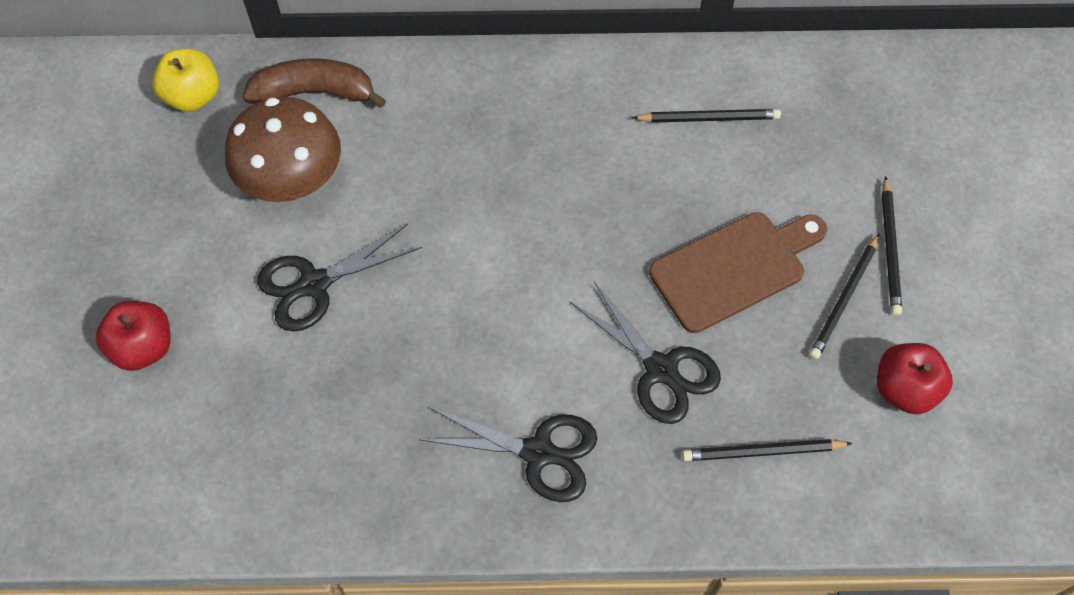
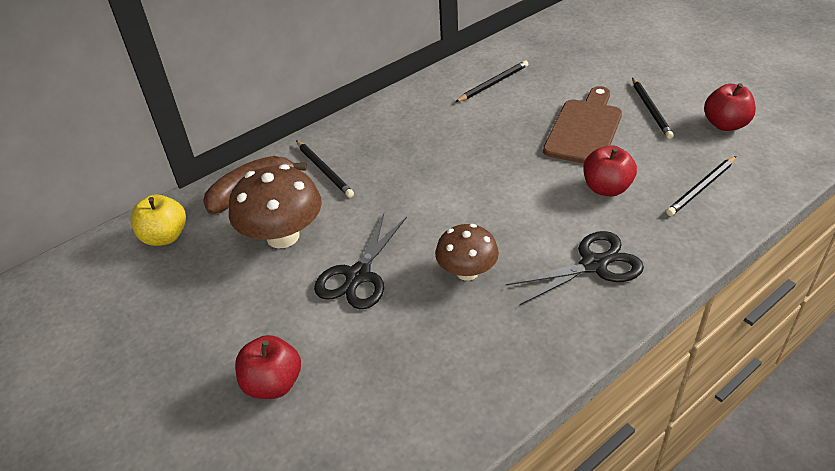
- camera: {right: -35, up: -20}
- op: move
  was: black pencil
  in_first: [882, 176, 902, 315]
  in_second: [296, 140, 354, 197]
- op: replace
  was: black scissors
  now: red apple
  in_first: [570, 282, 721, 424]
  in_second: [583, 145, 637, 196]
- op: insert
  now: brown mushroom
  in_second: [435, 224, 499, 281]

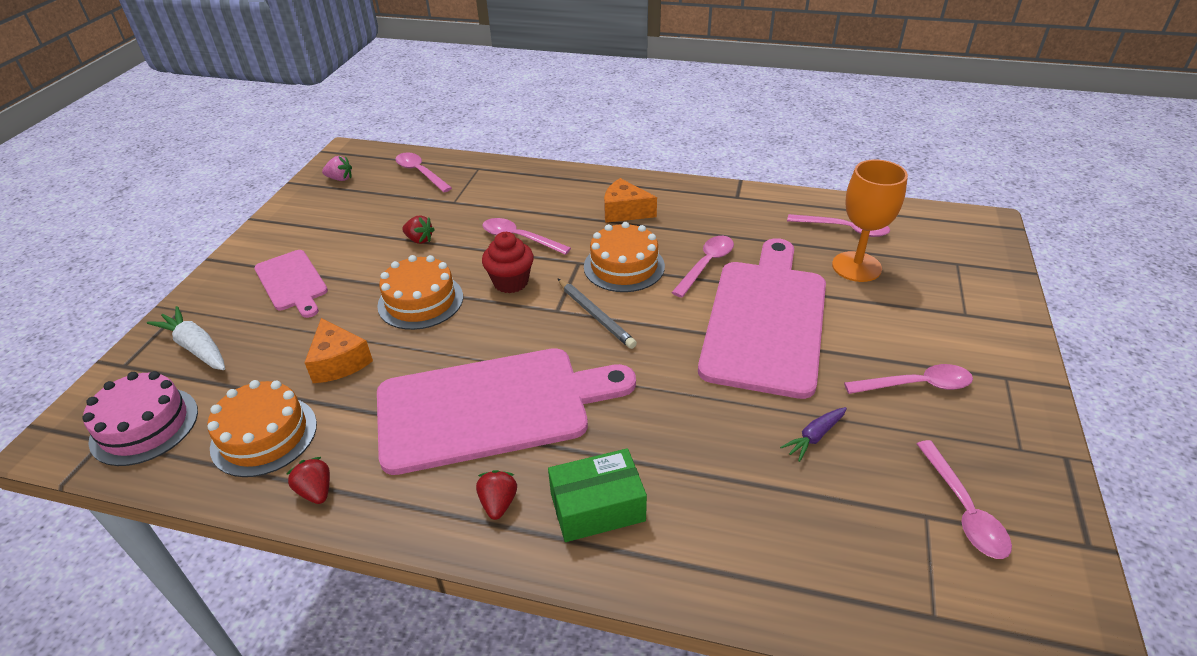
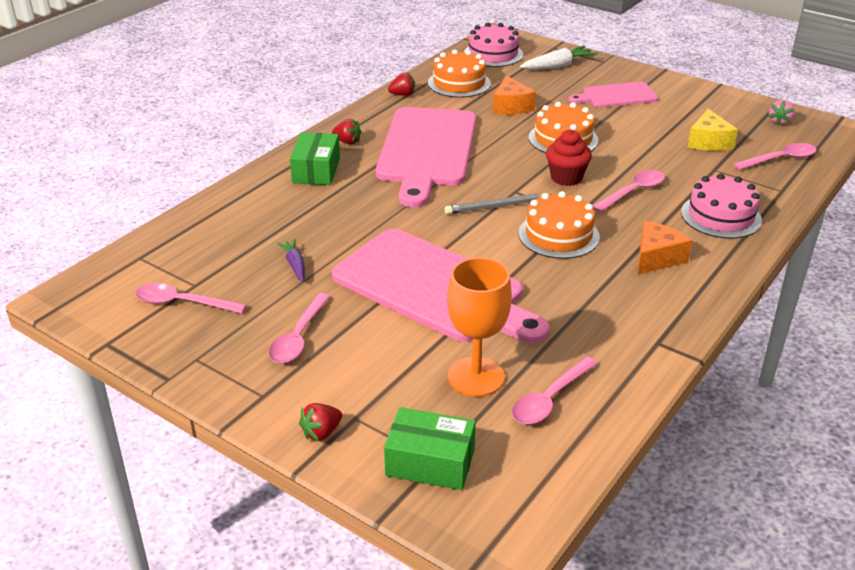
- camera: {right: 110, up: -5}
- op: move
  was: red strawberry
  in_first: [402, 216, 435, 244]
  in_second: [299, 403, 342, 441]
- op: delete
  was: pink spoon
  in_first: [671, 236, 734, 298]
- op: rotate
  was: orange cheese
  in_first: [304, 318, 373, 383]
  in_second: [493, 76, 536, 115]
  clockwise: -90
- op: insert
  now: yellow cheese
  in_second: [688, 109, 738, 151]
- op: insert
  now: pink cake
  in_second: [681, 173, 762, 239]
- op: insert
  now: green box
  in_second: [384, 407, 476, 490]

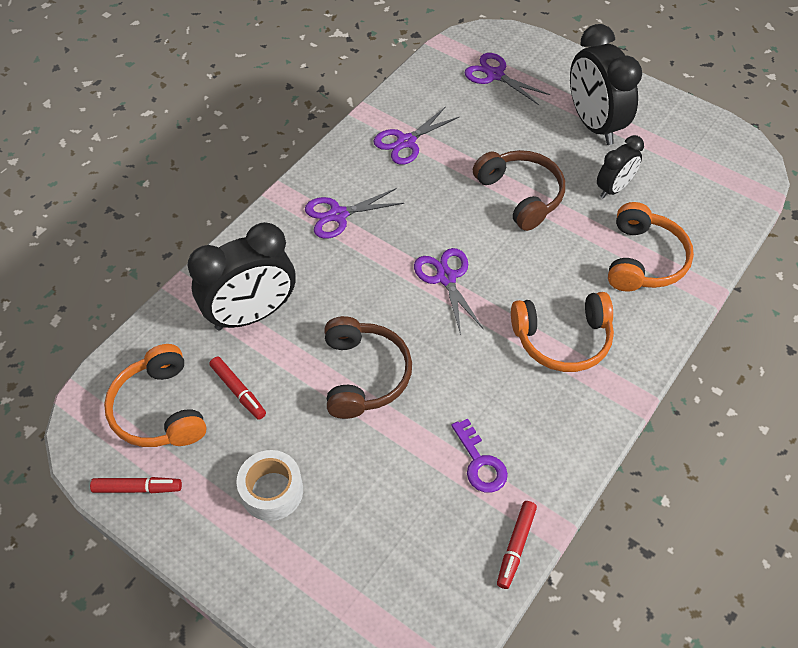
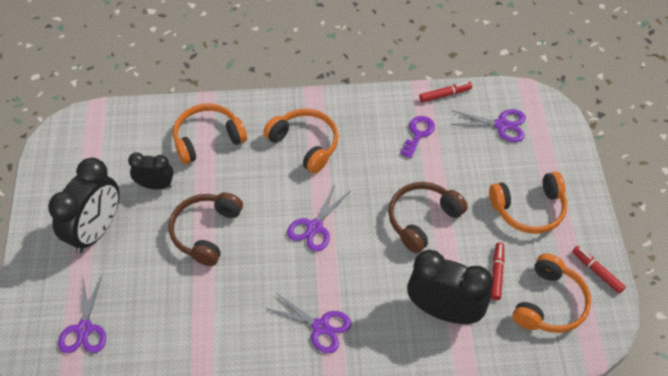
- camera: {right: -130, up: 0}
- op: move
  was: purple scissors
  in_first: [373, 107, 459, 165]
  in_second: [450, 109, 526, 142]
- op: replace
  was: white tape
  now: orange headphones
  in_first: [237, 450, 303, 521]
  in_second: [489, 172, 567, 234]

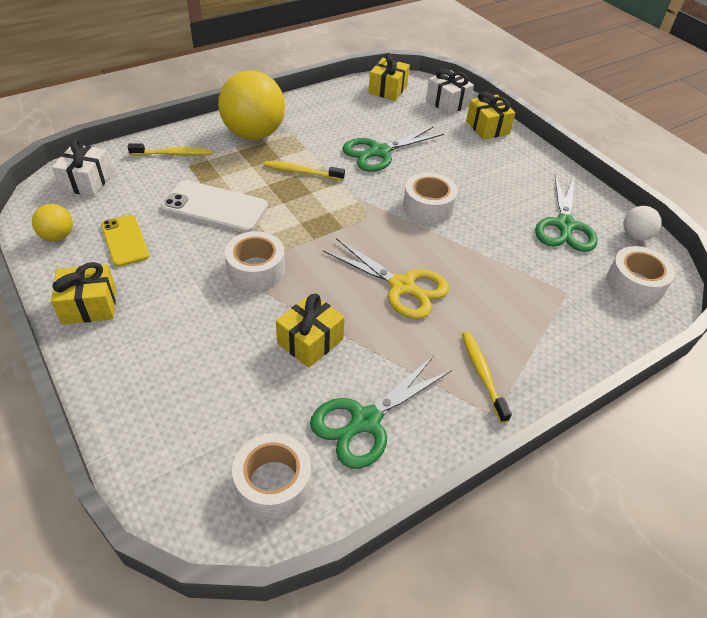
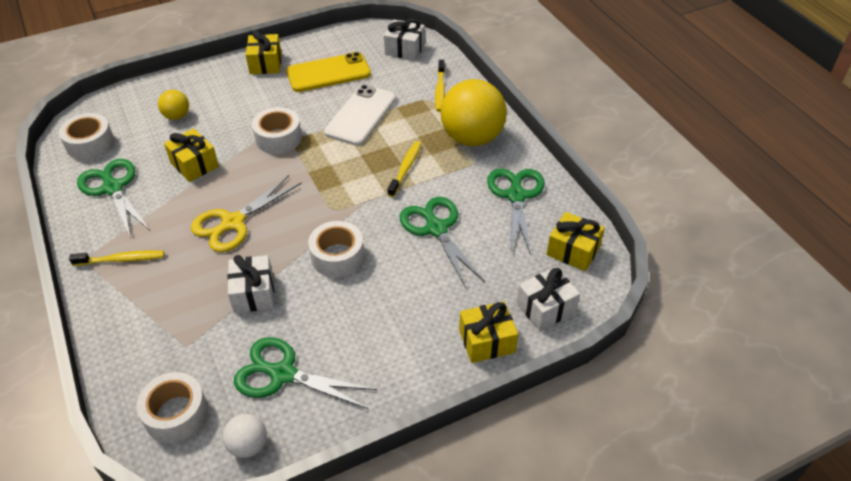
- camera: {right: 100, up: 0}
- op: move
  was: yellow ball
  in_first: [32, 204, 73, 241]
  in_second: [158, 90, 189, 120]
- op: resize
  was: yellow phone
  in_first: [101, 215, 149, 267]
  in_second: [286, 52, 371, 92]
  ratio: 1.52
- op: insert
  now: green scissors
  in_second: [487, 168, 545, 255]
- op: insert
  now: white gift
  in_second: [227, 255, 274, 313]

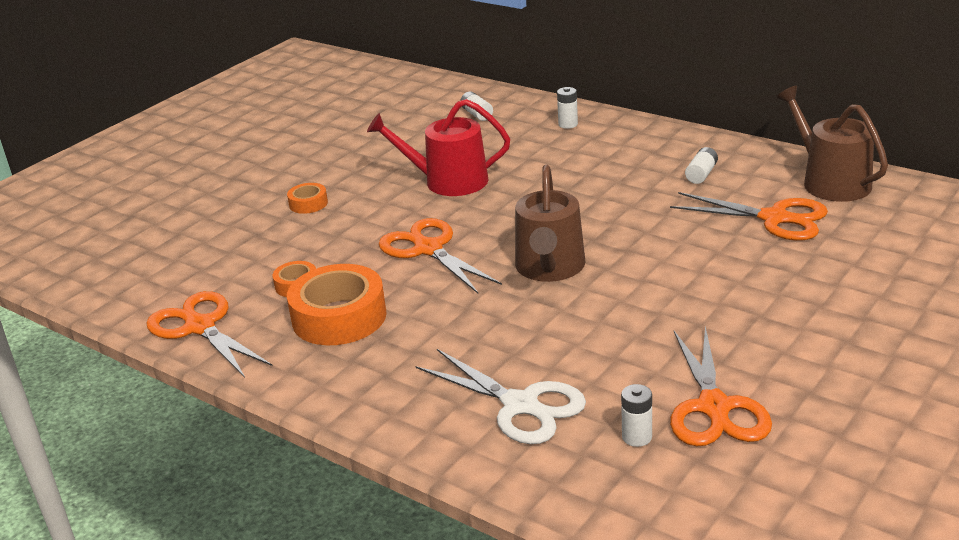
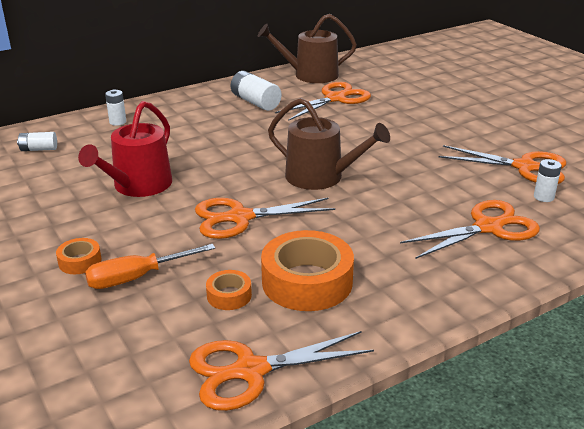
- camera: {right: -70, up: 0}
- op: resize
  was: white battery
  in_first: [685, 147, 718, 184]
  in_second: [231, 71, 282, 111]
  ratio: 1.66
- op: recolor
  was: white scissors
  now: orange scissors
  in_first: [415, 349, 586, 444]
  in_second: [400, 200, 540, 259]
- op: insert
  now: orange screwdriver
  in_second: [85, 244, 215, 289]

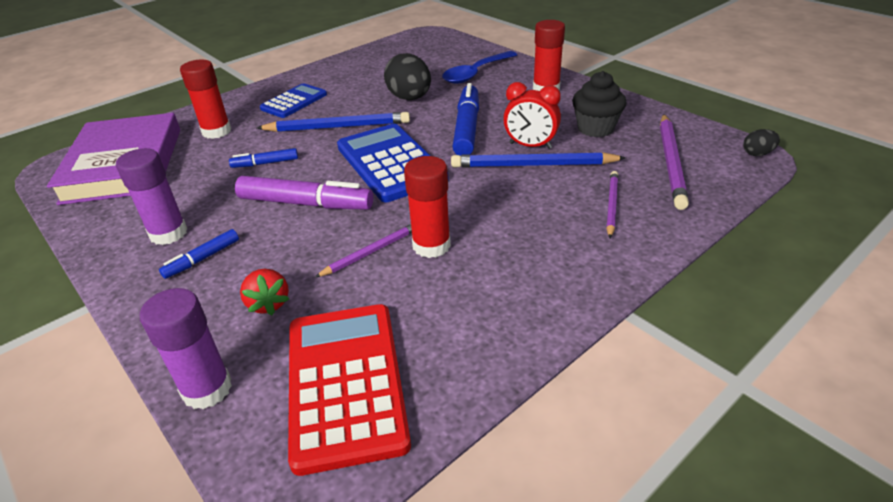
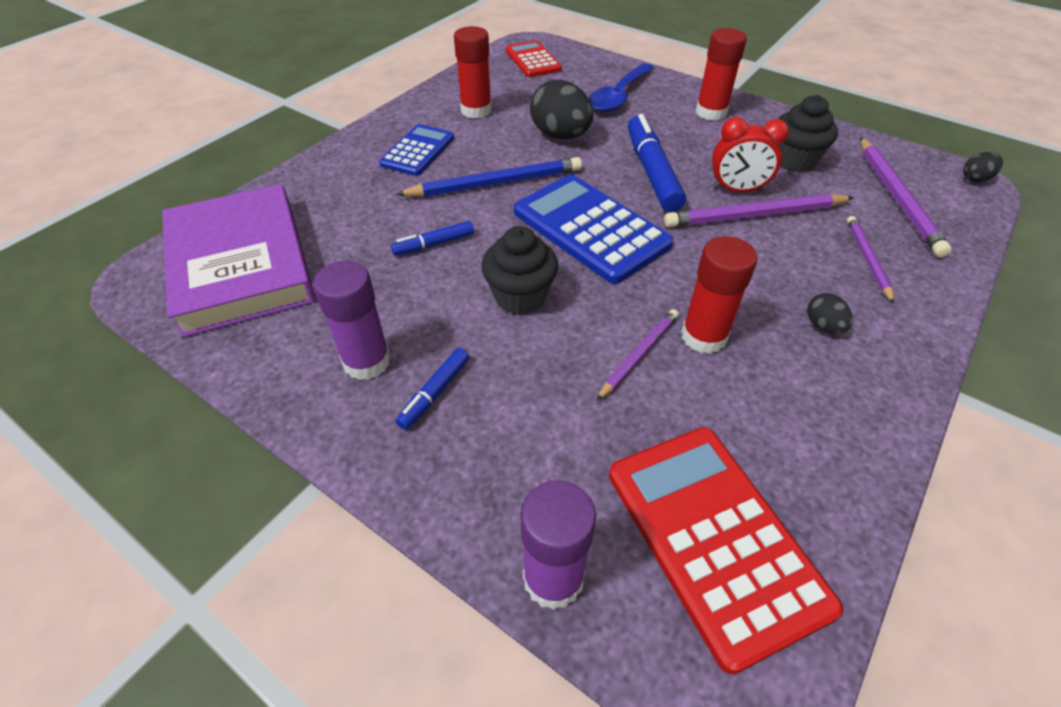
- camera: {right: -15, up: 10}
- op: move
  was: red glue stick
  in_first: [180, 60, 231, 139]
  in_second: [454, 26, 492, 119]
- op: recolor
  was: blue pencil
  now: purple pencil
  in_first: [451, 152, 626, 168]
  in_second: [664, 194, 854, 227]
- op: replace
  was: purple marker
  now: black cupcake
  in_first: [235, 176, 373, 210]
  in_second: [481, 226, 558, 315]
- op: delete
  was: red strawberry
  in_first: [240, 268, 289, 315]
- op: insert
  now: red calculator
  in_second: [506, 41, 562, 77]
- op: insert
  now: black egg
  in_second: [807, 293, 853, 334]

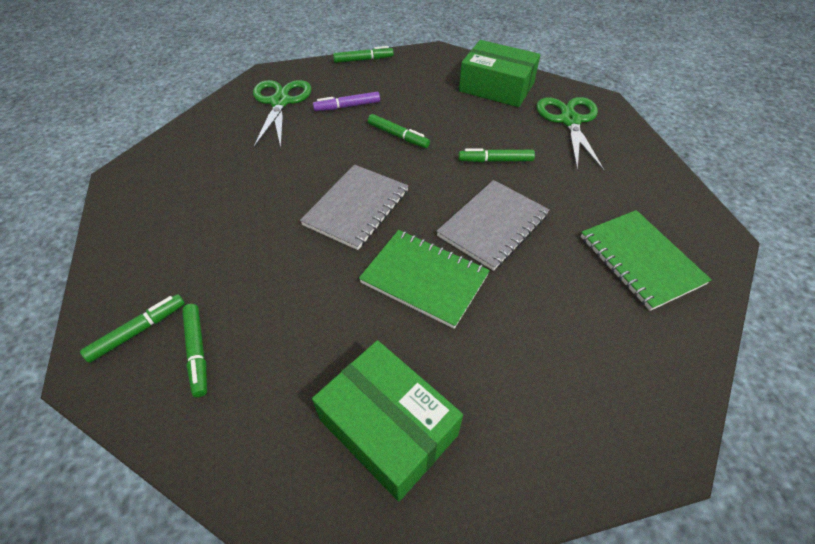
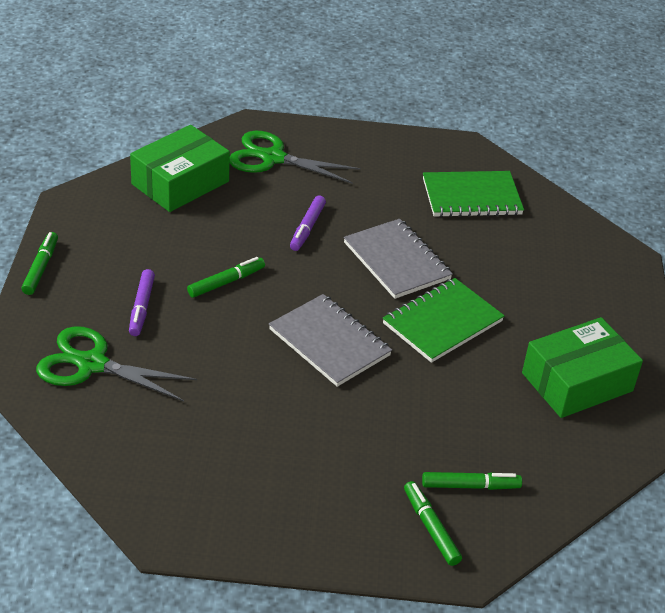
- camera: {right: -75, up: -10}
- op: recolor
  was: green marker
  now: purple marker
  in_first: [458, 148, 535, 162]
  in_second: [290, 195, 326, 251]

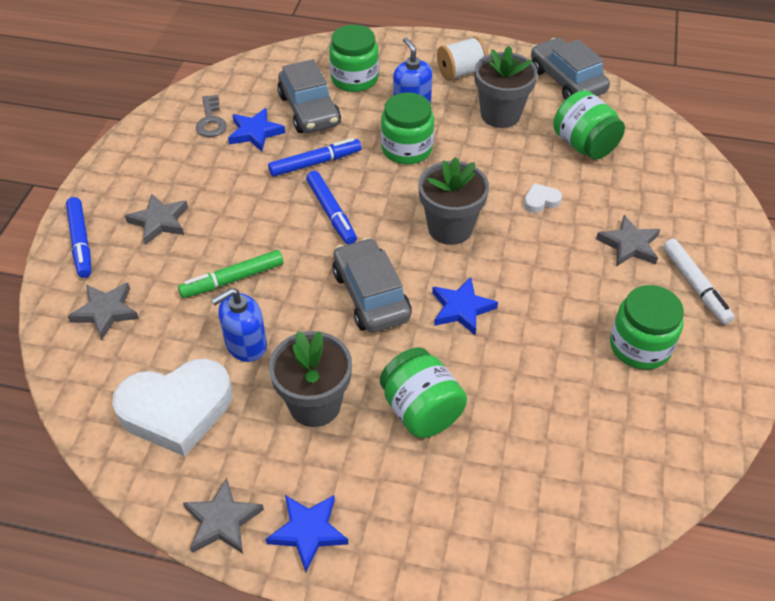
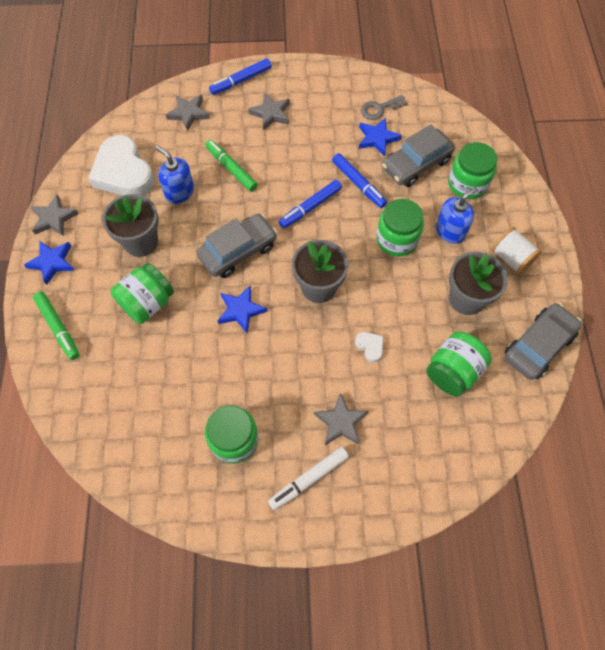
- camera: {right: 75, up: 15}
- op: insert
  now: green marker
  in_second: [33, 292, 80, 360]

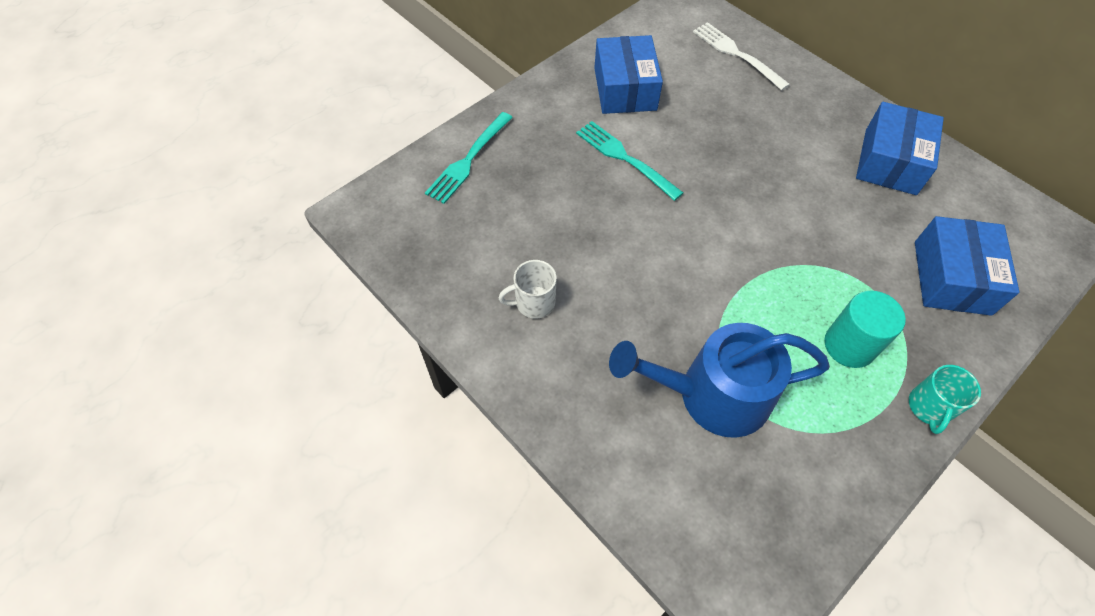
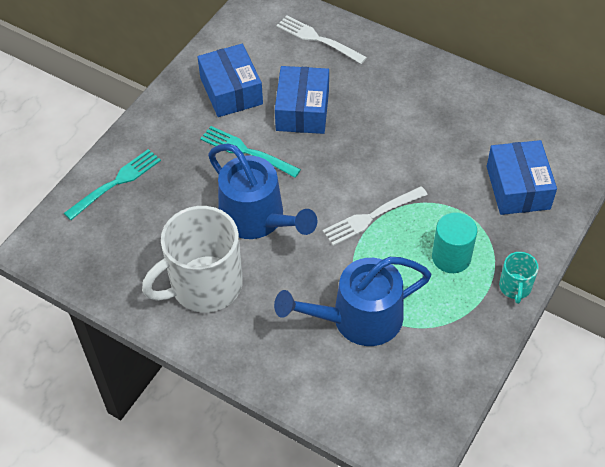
- camera: {right: -15, up: -5}
- op: move
  was: blue box
  in_first: [856, 102, 944, 195]
  in_second: [275, 66, 329, 134]
- op: rotate
  was: turquoise fork
  in_first: [425, 112, 513, 204]
  in_second: [64, 149, 161, 220]
  clockwise: -150
- op: resize
  was: white mug
  in_first: [499, 260, 557, 319]
  in_second: [142, 206, 243, 313]
  ratio: 2.21
- op: insert
  now: blue watering can
  in_second: [208, 144, 317, 239]
- op: insert
  now: white fork
  in_second: [322, 186, 428, 246]

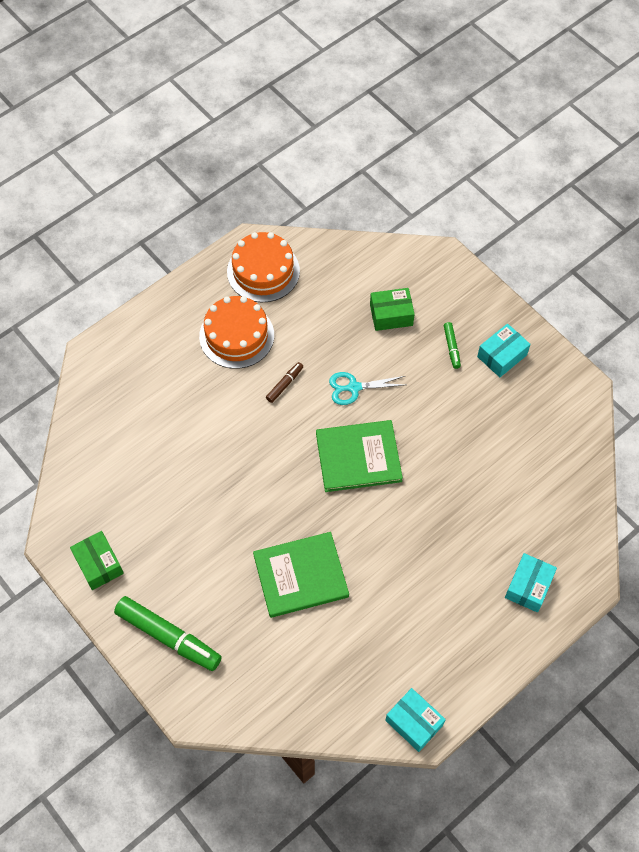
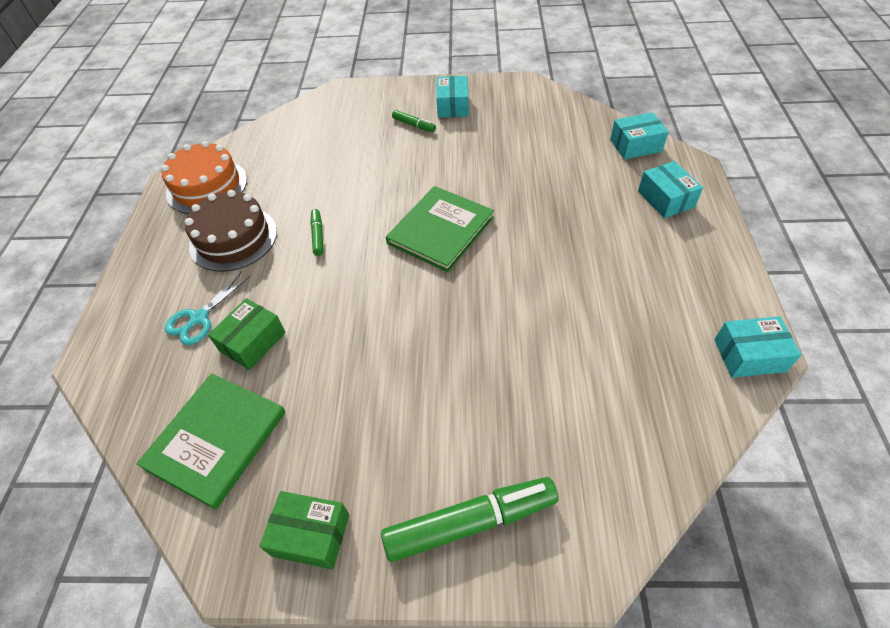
- camera: {right: -45, up: -10}
- op: move
  was: green box
  in_first: [370, 288, 415, 331]
  in_second: [208, 298, 286, 370]
- op: recolor
  was: orange cake
  now: brown cake
  in_first: [199, 296, 274, 369]
  in_second: [185, 190, 277, 272]
- op: recolor
  was: brown marker
  now: green marker
  in_first: [266, 362, 303, 403]
  in_second: [310, 209, 324, 256]
- op: move
  was: turquoise scissors
  in_first: [329, 372, 405, 405]
  in_second: [165, 271, 251, 345]
- op: move
  was: green book
  in_first: [253, 532, 349, 618]
  in_second: [136, 373, 286, 510]
- op: insert
  now: turquoise box
  in_second: [610, 112, 668, 159]

